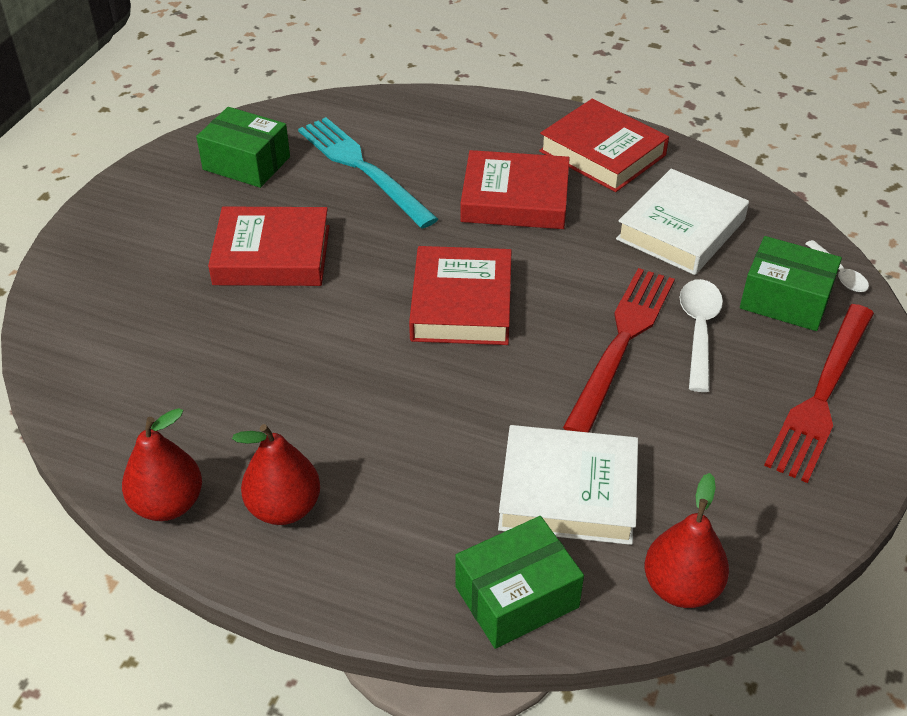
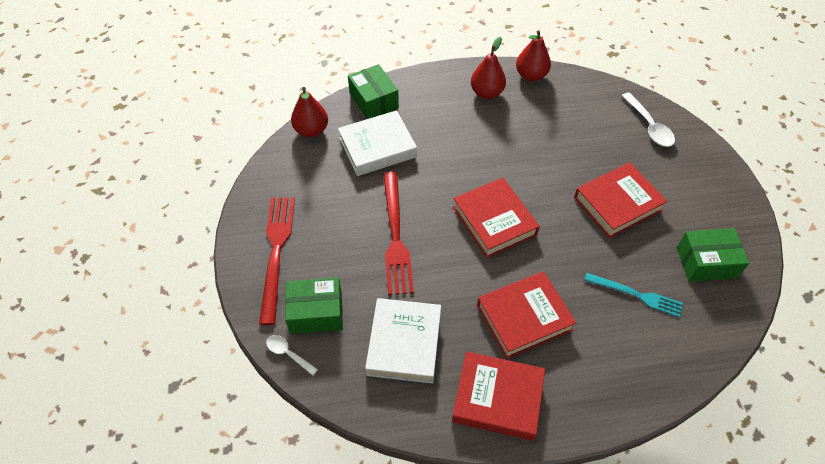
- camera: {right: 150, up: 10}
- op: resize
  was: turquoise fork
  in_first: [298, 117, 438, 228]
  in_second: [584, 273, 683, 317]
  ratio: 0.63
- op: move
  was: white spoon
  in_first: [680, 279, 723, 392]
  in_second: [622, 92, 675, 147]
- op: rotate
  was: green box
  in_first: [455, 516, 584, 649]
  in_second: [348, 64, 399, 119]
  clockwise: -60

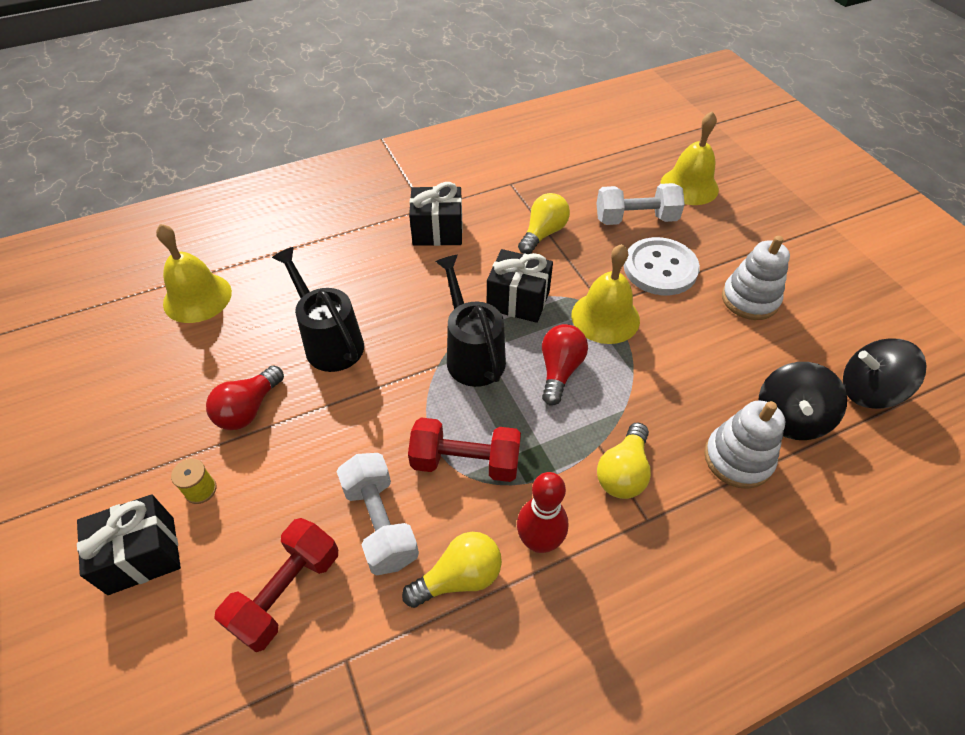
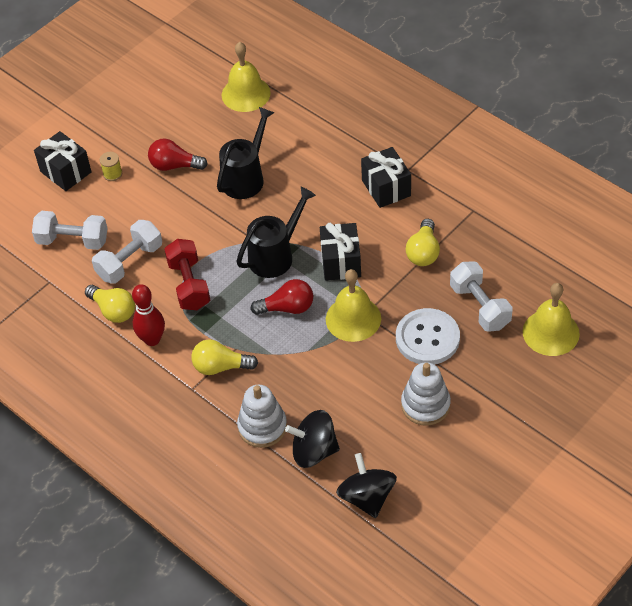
- camera: {right: 70, up: 0}
- op: rotate
  was: yellow light bulb
  in_first: [518, 193, 570, 254]
  in_second: [406, 219, 440, 266]
  clockwise: 90
- op: recolor
  was: red dumbbell
  now: white dumbbell
  in_first: [214, 518, 338, 652]
  in_second: [32, 211, 107, 250]

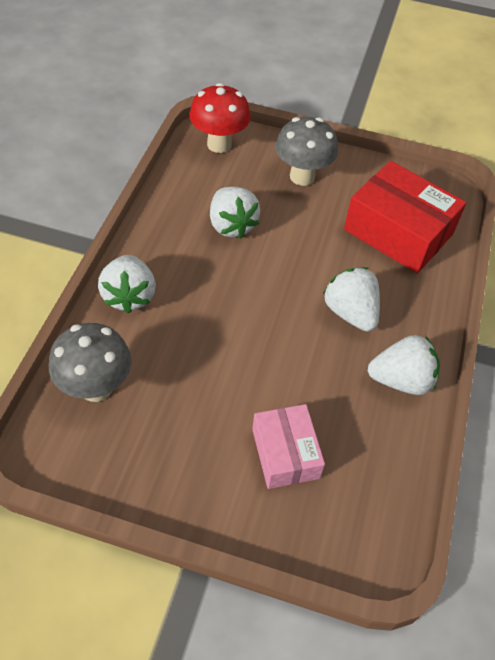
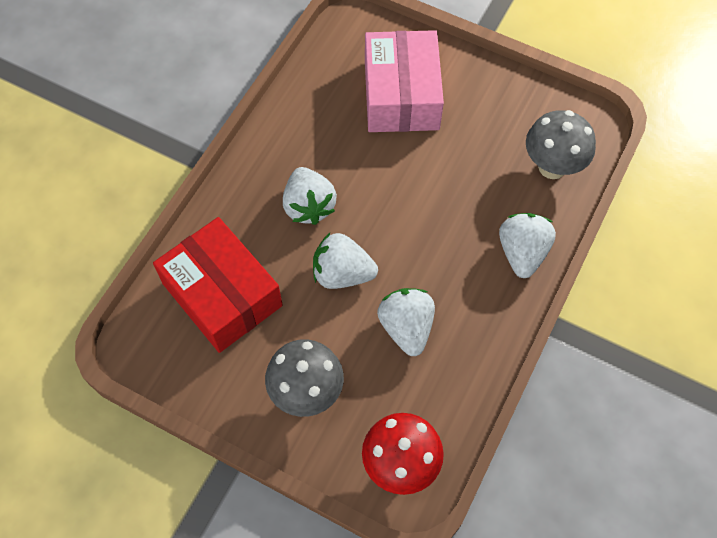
- camera: {right: -165, up: 10}
- op: move
  was: white strawberry
  in_first: [368, 335, 440, 395]
  in_second: [313, 233, 378, 289]
- op: resize
  was: pink box
  in_first: [252, 404, 325, 489]
  in_second: [365, 30, 444, 132]
  ratio: 1.65

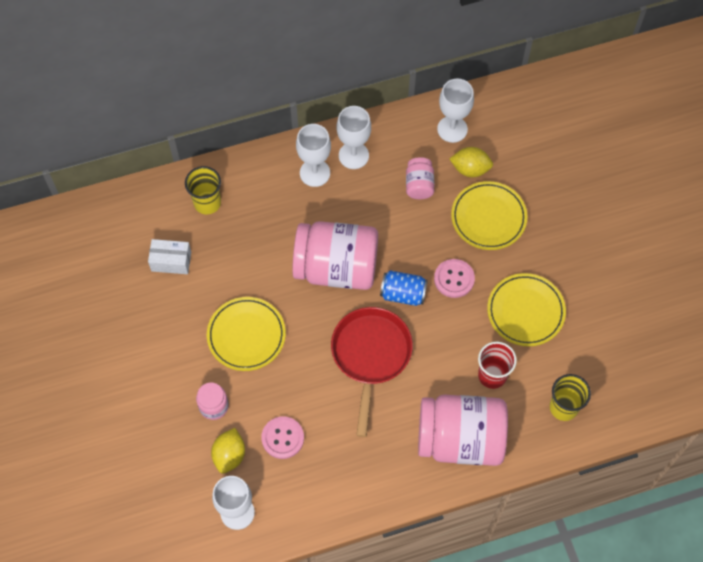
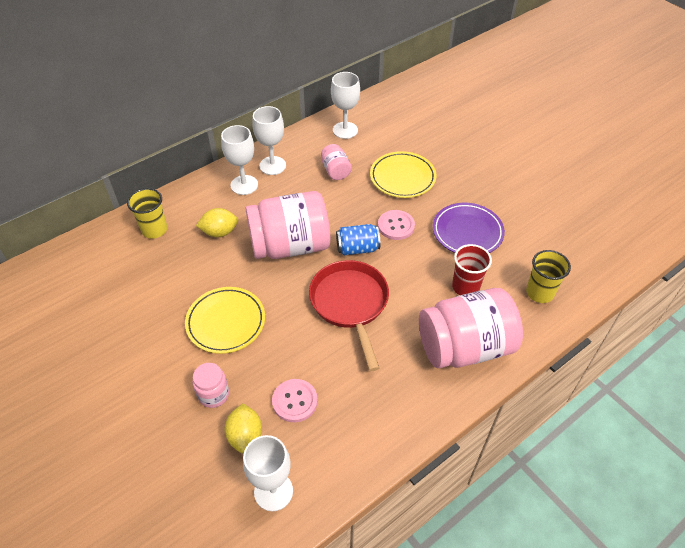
- camera: {right: -20, up: -15}
- op: move
  was: yellow lemon
  in_first: [450, 147, 493, 177]
  in_second: [196, 208, 238, 237]
- op: delete
  was: white box
  in_first: [148, 239, 191, 274]
- op: recolor
  was: yellow plate
  now: purple plate
  in_first: [487, 273, 566, 346]
  in_second: [433, 203, 505, 253]

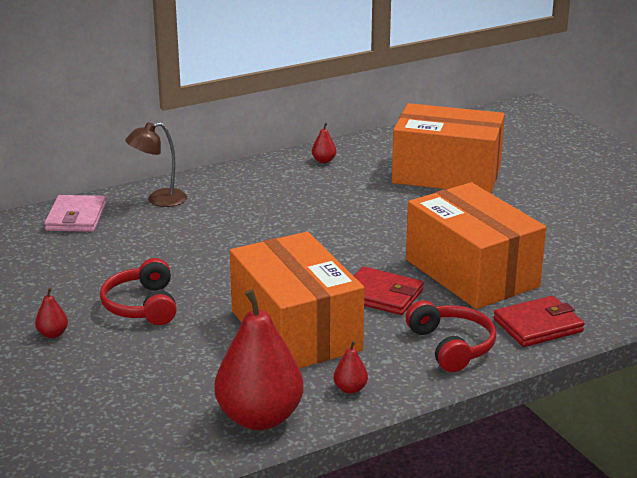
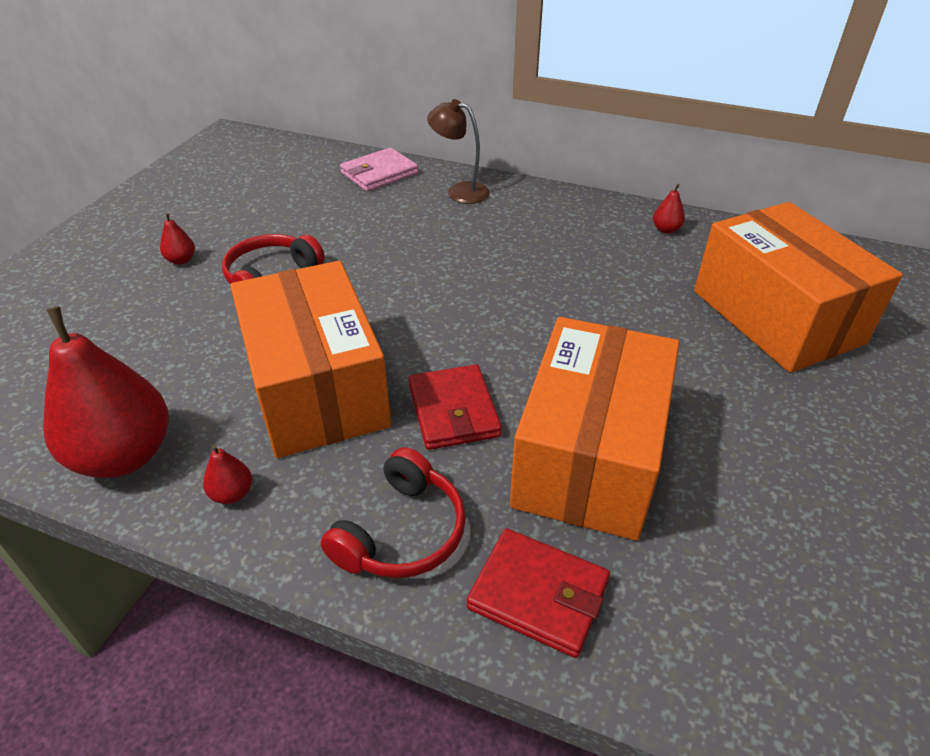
- camera: {right: 50, up: 15}
- op: rotate
  was: orange box
  in_first: [230, 232, 364, 368]
  in_second: [230, 261, 391, 458]
  clockwise: -45

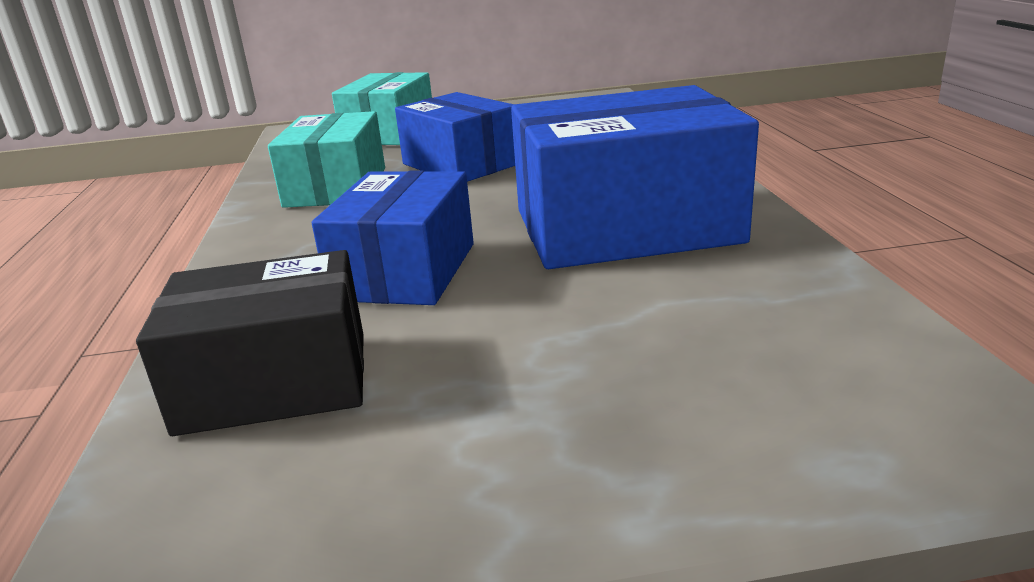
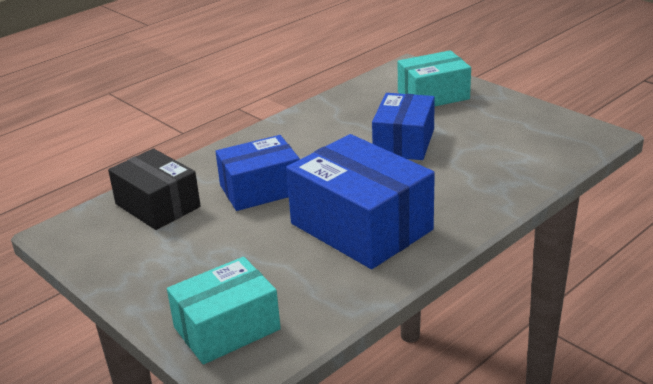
- camera: {right: 55, up: 5}
- op: move
  was: turquoise box
  in_first: [268, 111, 385, 208]
  in_second: [167, 257, 281, 365]

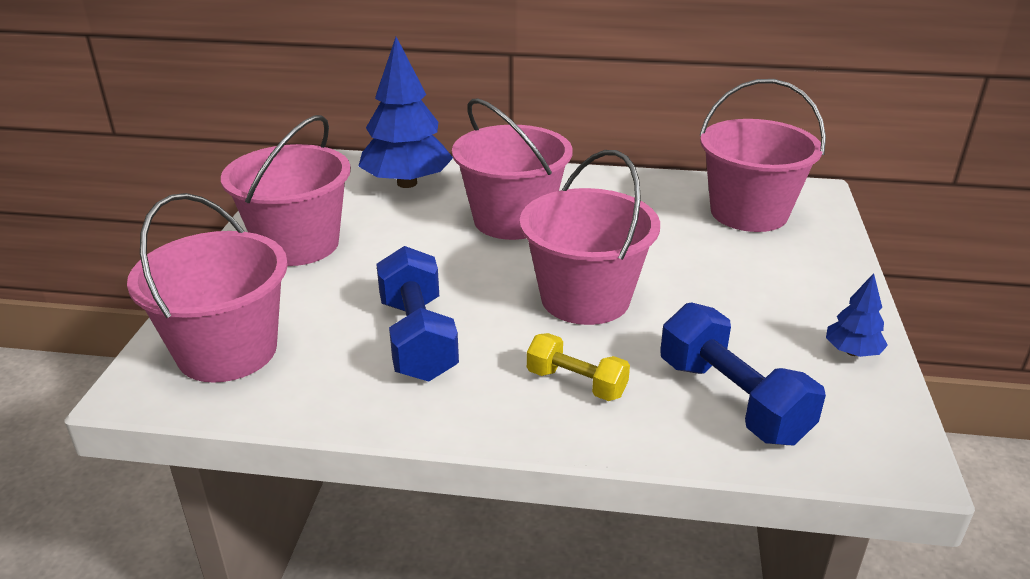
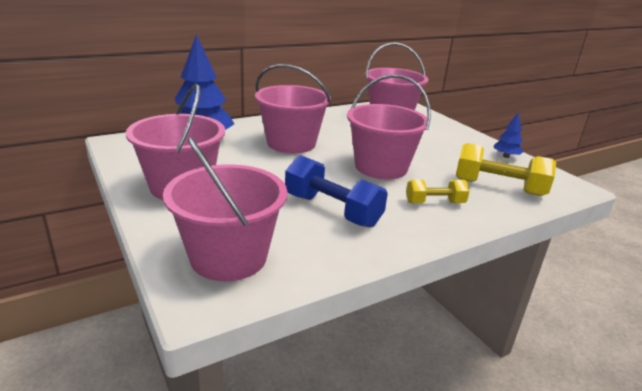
- camera: {right: -40, up: -5}
- op: recolor
  was: blue dumbbell
  now: yellow dumbbell
  in_first: [660, 302, 826, 445]
  in_second: [456, 143, 556, 196]

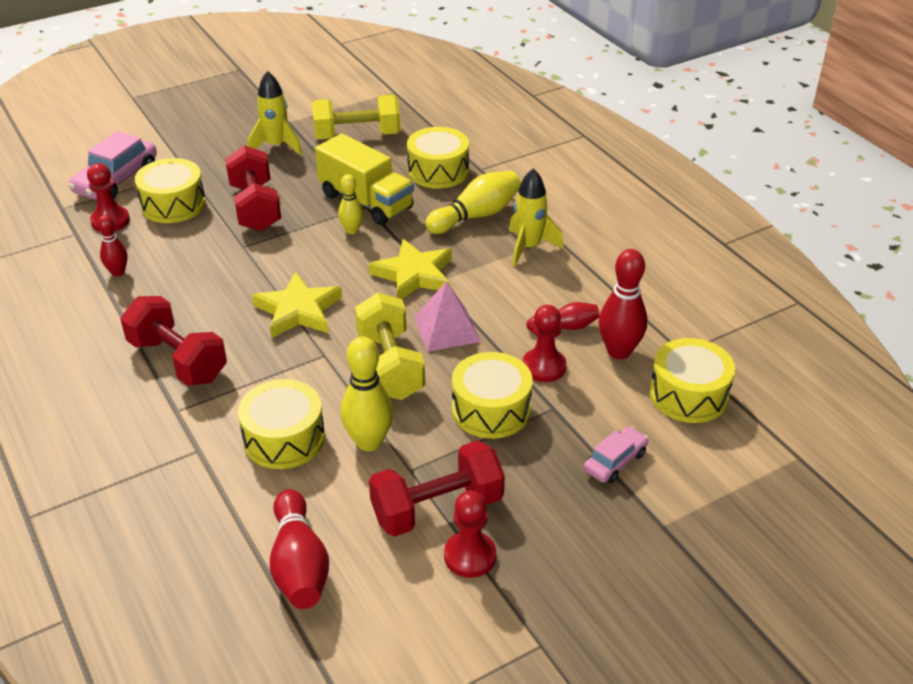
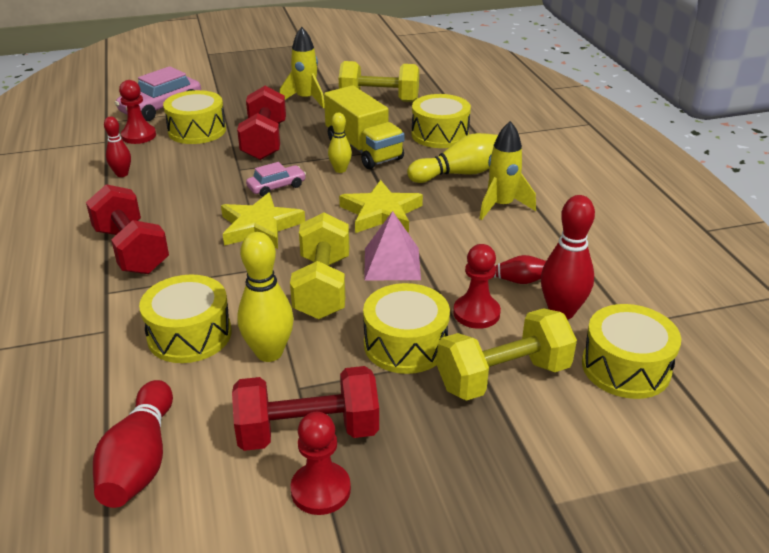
- camera: {right: 15, up: -5}
- op: move
  was: pink car
  in_first: [584, 427, 649, 483]
  in_second: [246, 162, 306, 197]
- op: insert
  now: yellow dumbbell
  in_second: [437, 308, 577, 401]

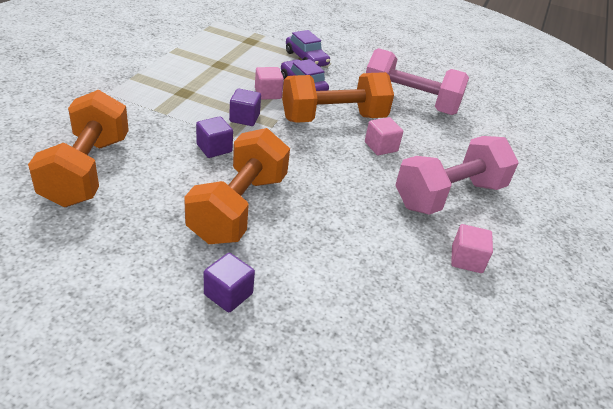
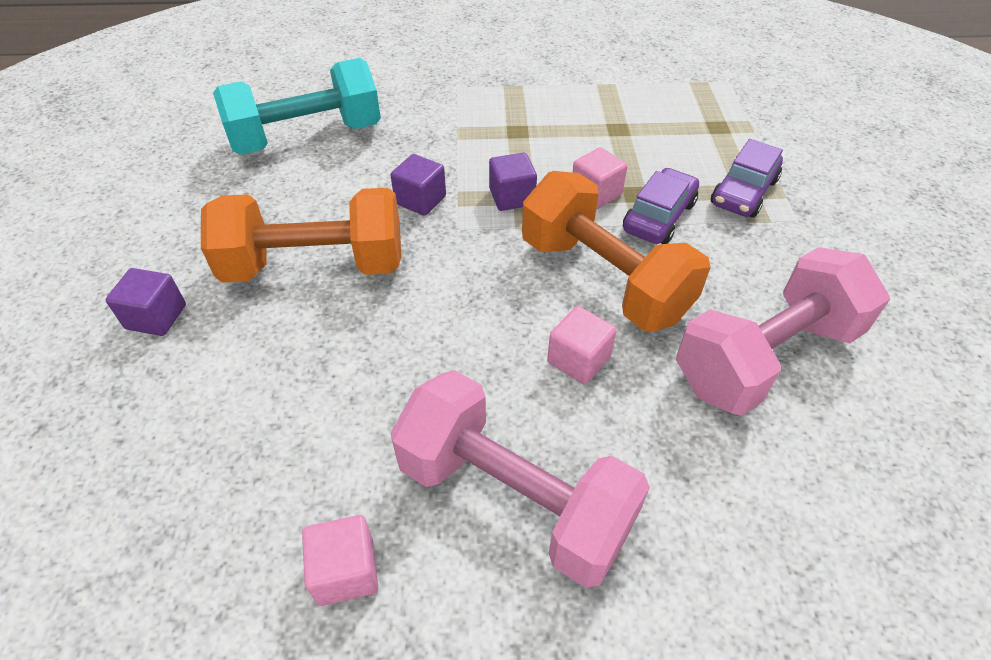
- camera: {right: 70, up: 10}
- op: rotate
  was: pink dumbbell
  in_first: [366, 48, 469, 115]
  in_second: [676, 247, 890, 416]
  clockwise: 60
- op: recolor
  was: orange dumbbell
  now: turquoise dumbbell
  in_first: [28, 90, 129, 207]
  in_second: [213, 58, 381, 155]

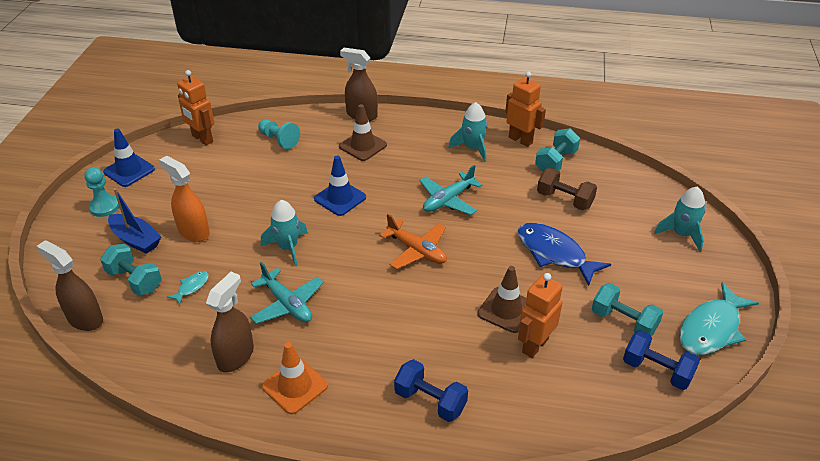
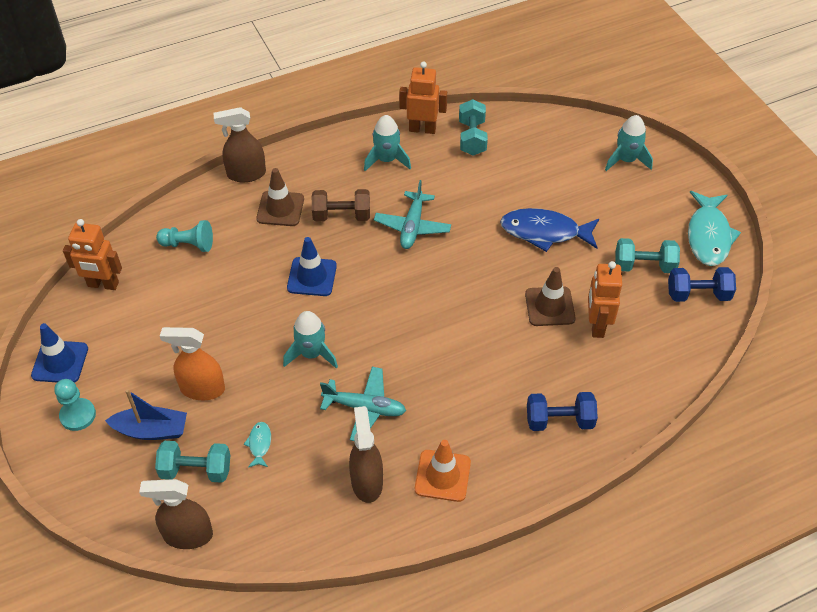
- camera: {right: -35, up: 10}
- op: move
  was: brown dumbbell
  in_first: [537, 168, 597, 210]
  in_second: [312, 189, 370, 222]
- op: delete
  was: orange plane
  in_first: [380, 214, 447, 269]

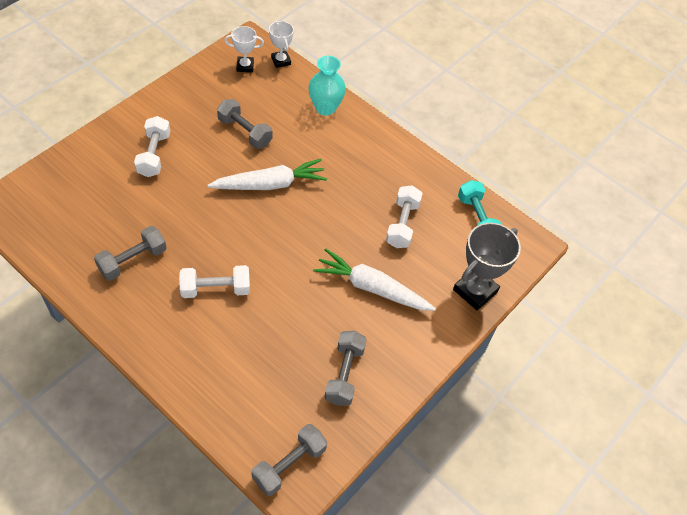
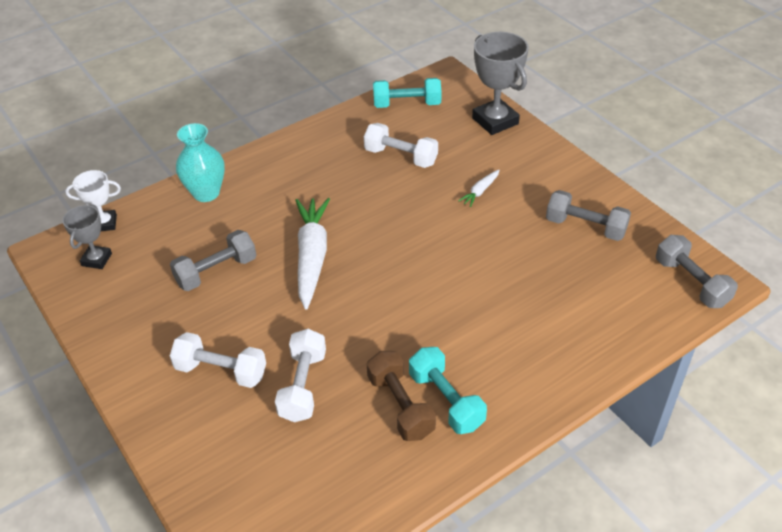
- camera: {right: -70, up: -10}
- op: recolor
  was: white trophy
  now: grey trophy
  in_first: [224, 26, 264, 72]
  in_second: [62, 205, 112, 269]
- op: recolor
  was: grey dumbbell
  now: brown dumbbell
  in_first: [94, 226, 167, 281]
  in_second: [367, 351, 436, 441]
- op: resize
  was: white carrot
  in_first: [313, 248, 436, 311]
  in_second: [458, 170, 500, 207]
  ratio: 0.45
- op: move
  was: white dumbbell
  in_first: [179, 265, 250, 298]
  in_second: [275, 329, 326, 422]
- op: insert
  now: turquoise dumbbell
  in_second: [409, 347, 487, 434]

